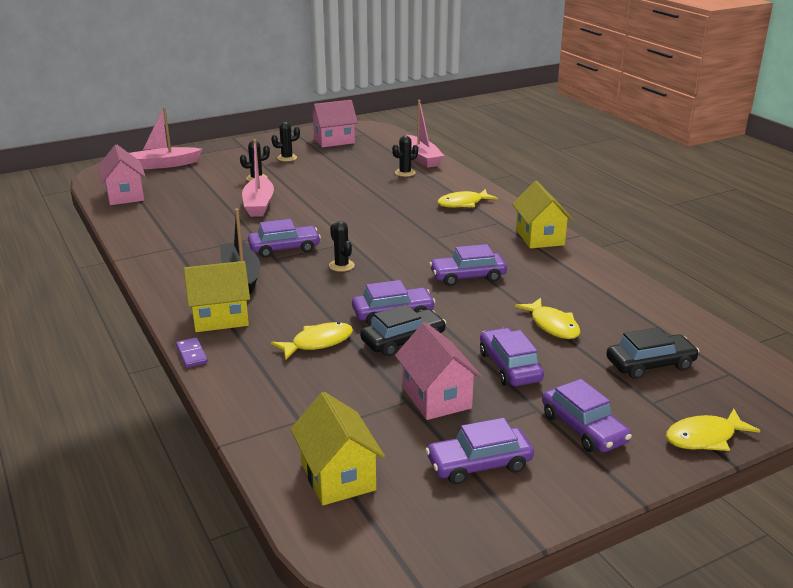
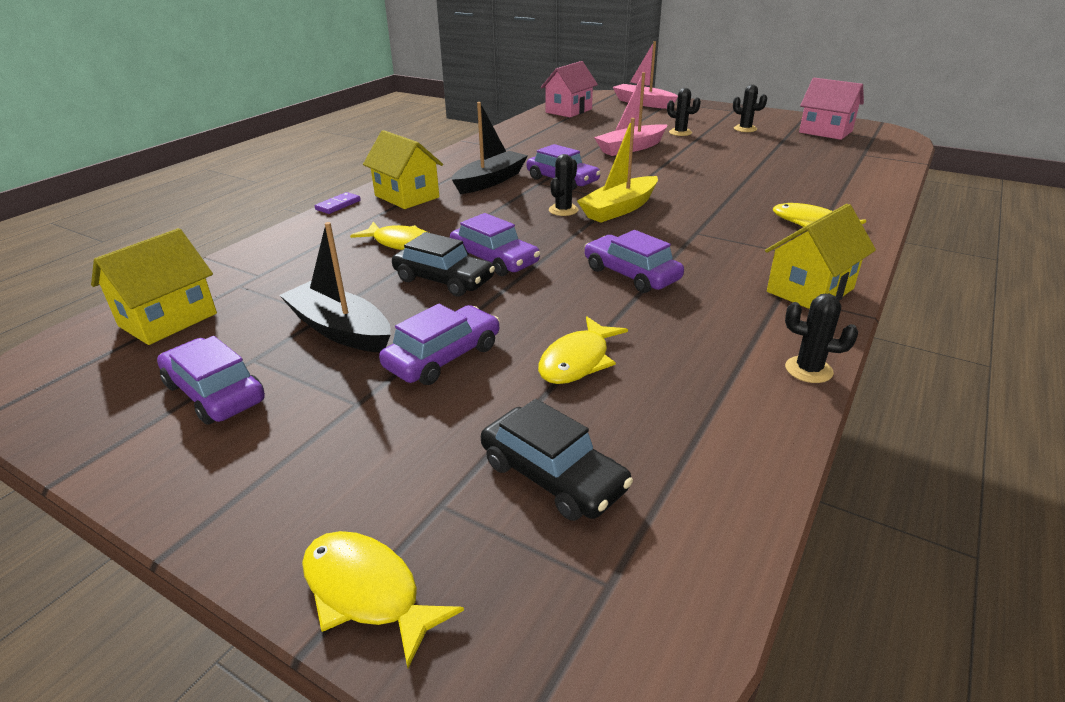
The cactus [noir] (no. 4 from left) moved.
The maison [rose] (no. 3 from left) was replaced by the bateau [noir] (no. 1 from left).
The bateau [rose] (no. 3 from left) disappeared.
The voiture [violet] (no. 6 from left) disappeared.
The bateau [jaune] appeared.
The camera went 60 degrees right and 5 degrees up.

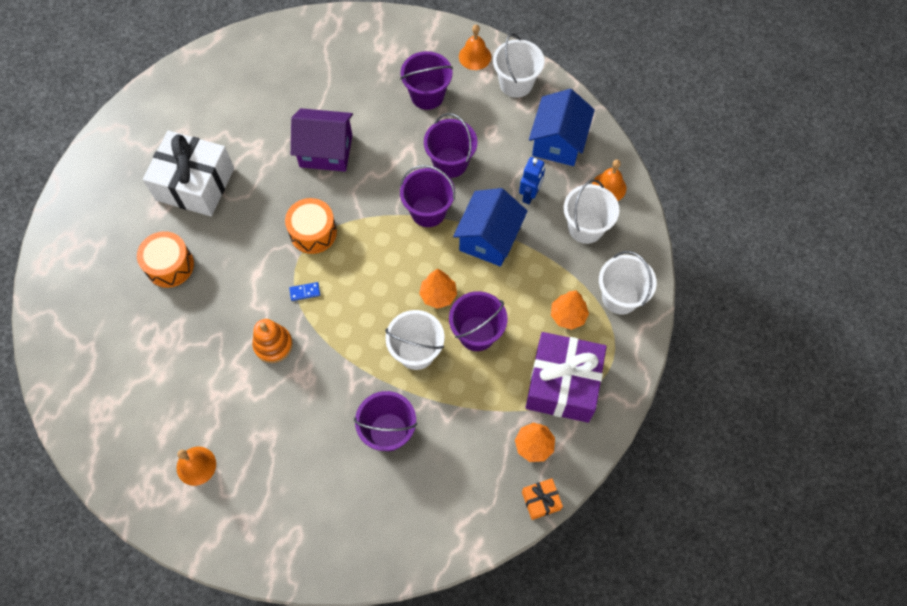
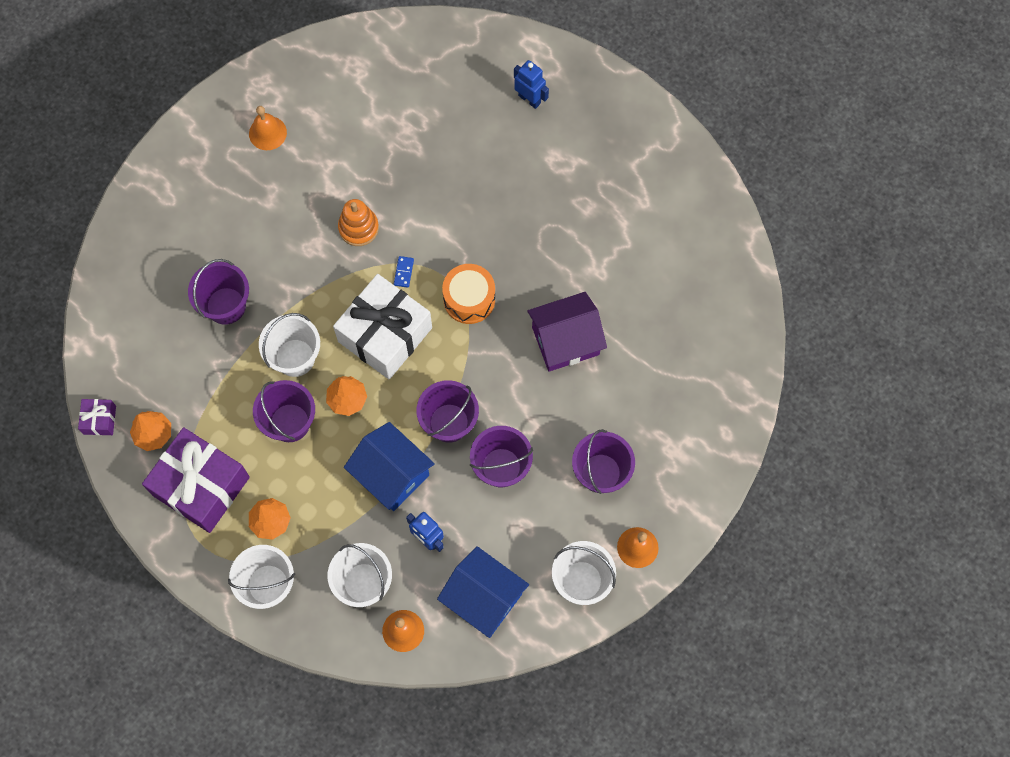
The tambour [orange] (no. 1 from left) disappeared.
The cadeau [blanc] moved.
The maison [violet] turned 45 degrees clockwise.
The cadeau [orange] became the cadeau [violet] (no. 1 from left).
The robot [bleu] (no. 2 from left) appeared.
The camera went 110 degrees right and 5 degrees up.

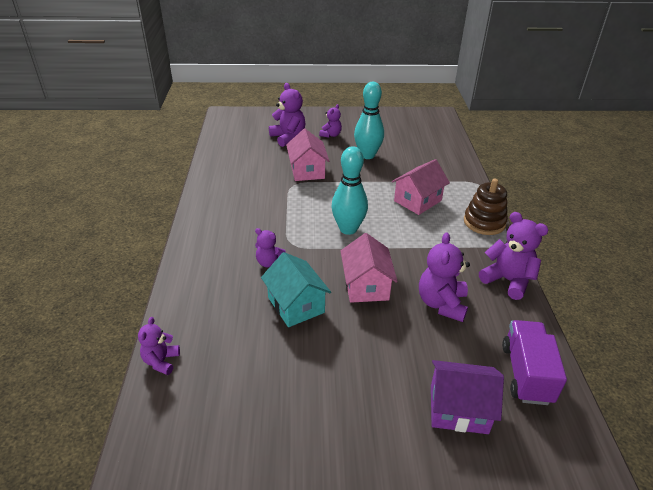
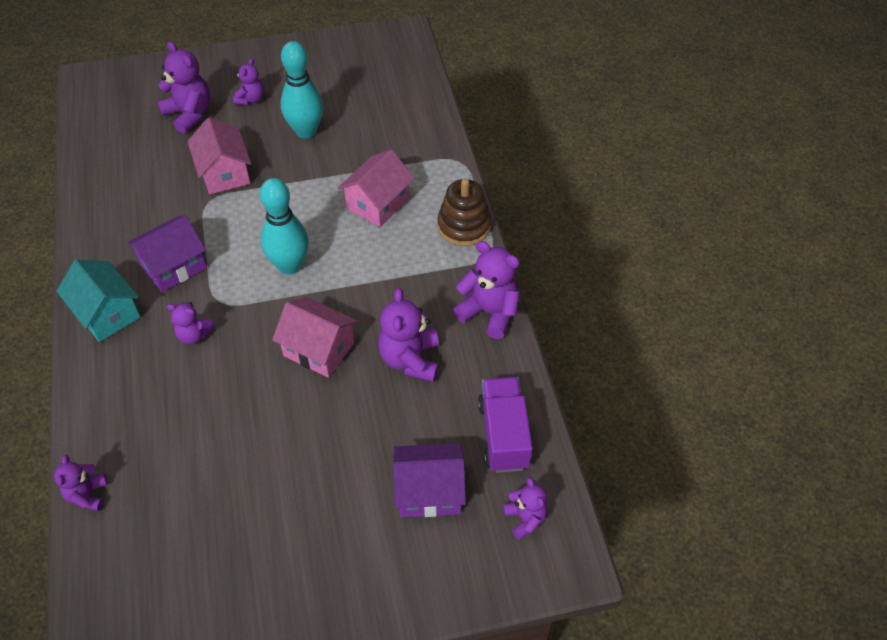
The maison [turquoise] moved.
The maison [rose] (no. 2 from left) turned 45 degrees counterclockwise.
The maison [violet] (no. 1 from left) appeared.
The ours en peluche [violet] (no. 7 from left) appeared.
The camera went 10 degrees left and 15 degrees up.

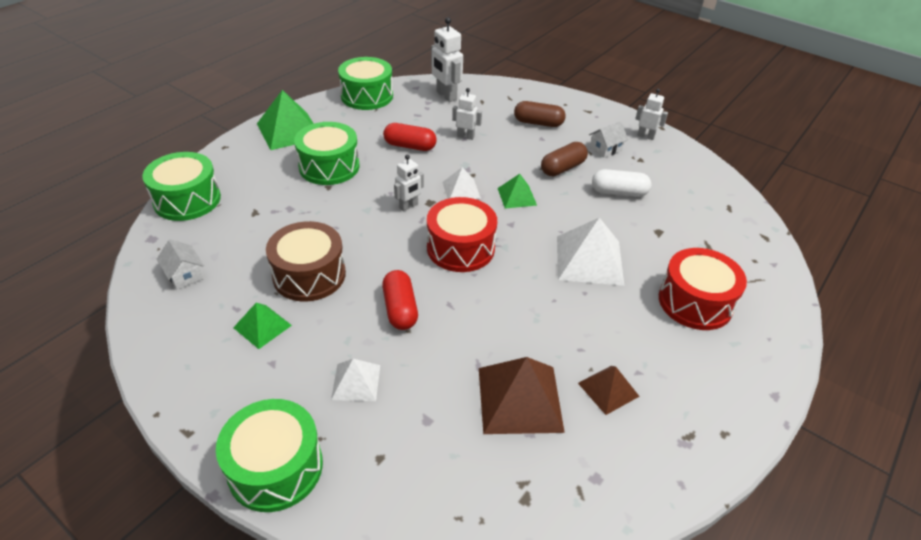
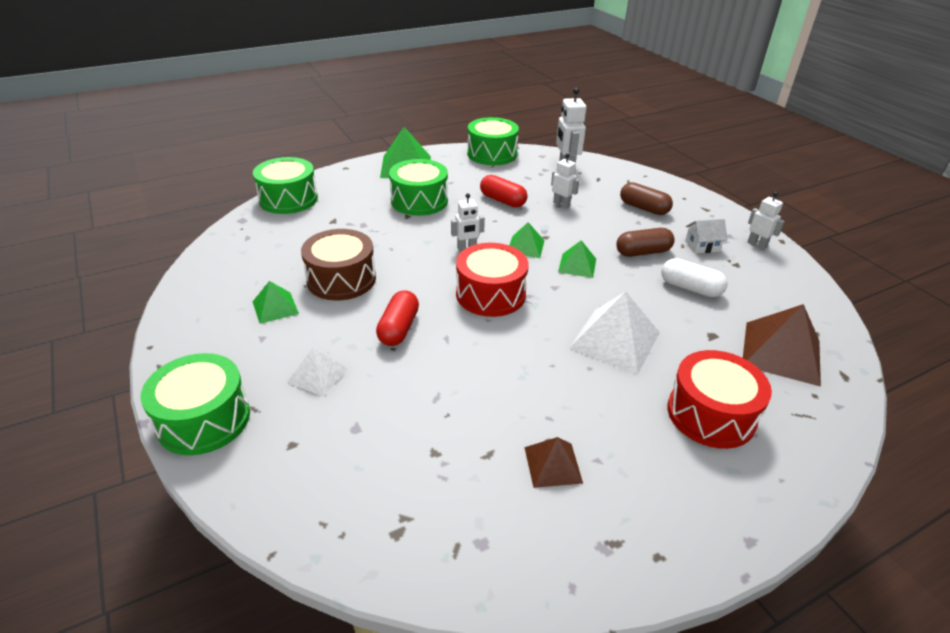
The maison [blanc] (no. 1 from left) disappeared.
The pyramide [blanc] (no. 2 from left) became the pyramide [vert] (no. 3 from left).
The pyramide [marron] (no. 1 from left in the first image) moved.
The camera went 25 degrees right and 5 degrees down.

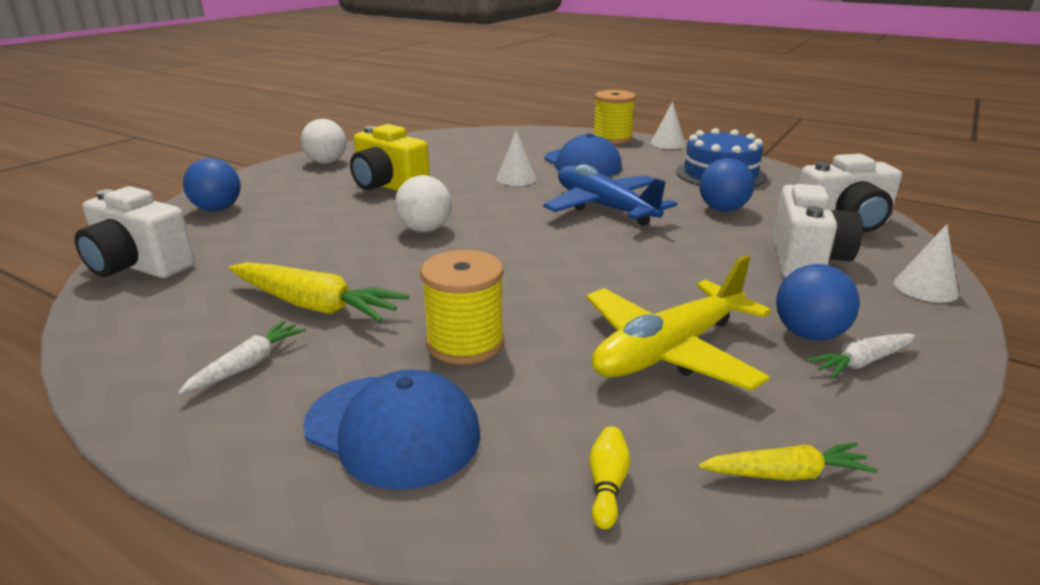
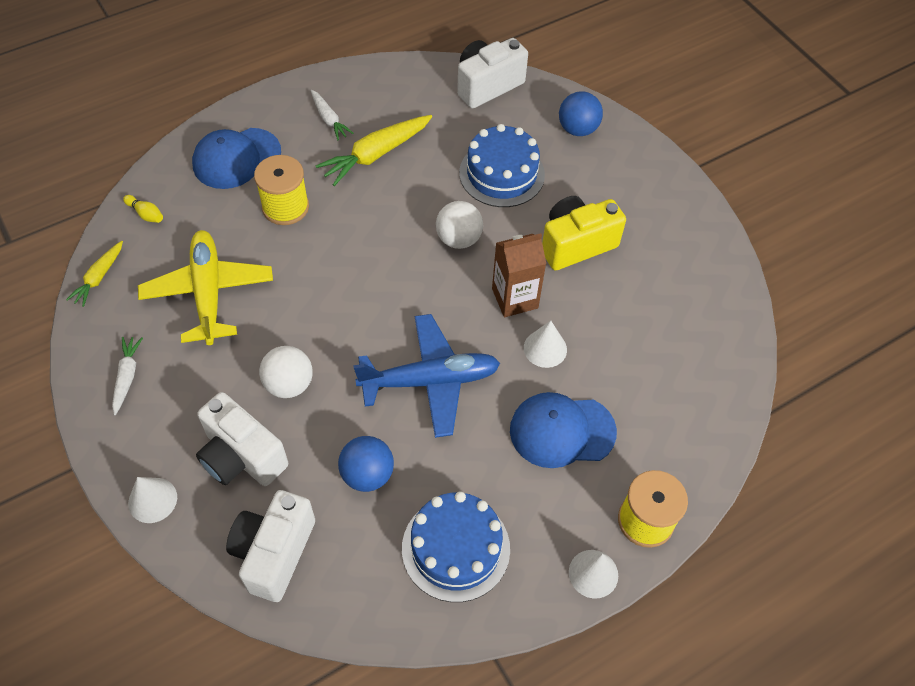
The balle [blanc] (no. 1 from left) moved.
The balle [bleu] (no. 3 from left) disappeared.
The gâteau [bleu] (no. 2 from left) appeared.
The brique de lait [marron] appeared.
The camera went 115 degrees right and 30 degrees up.

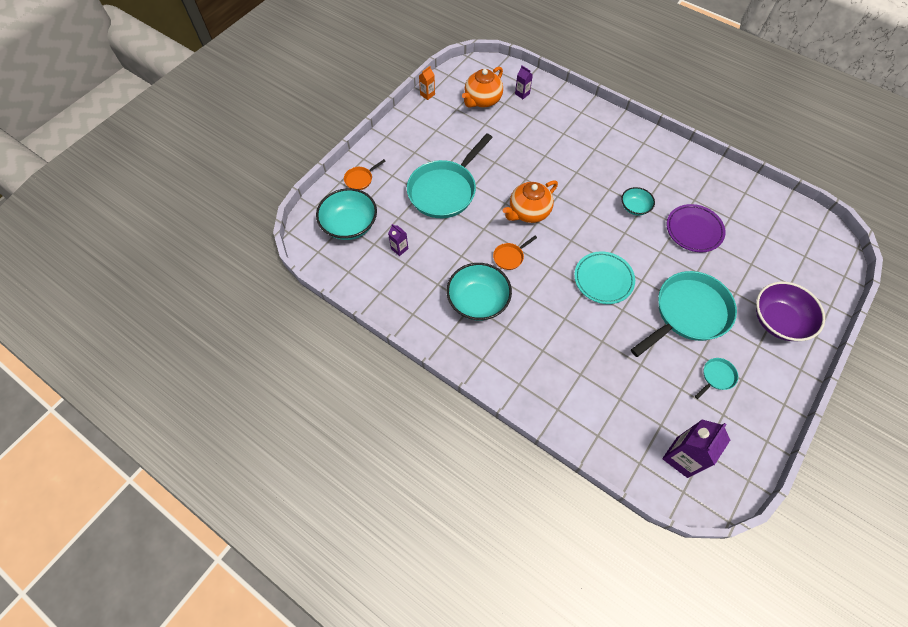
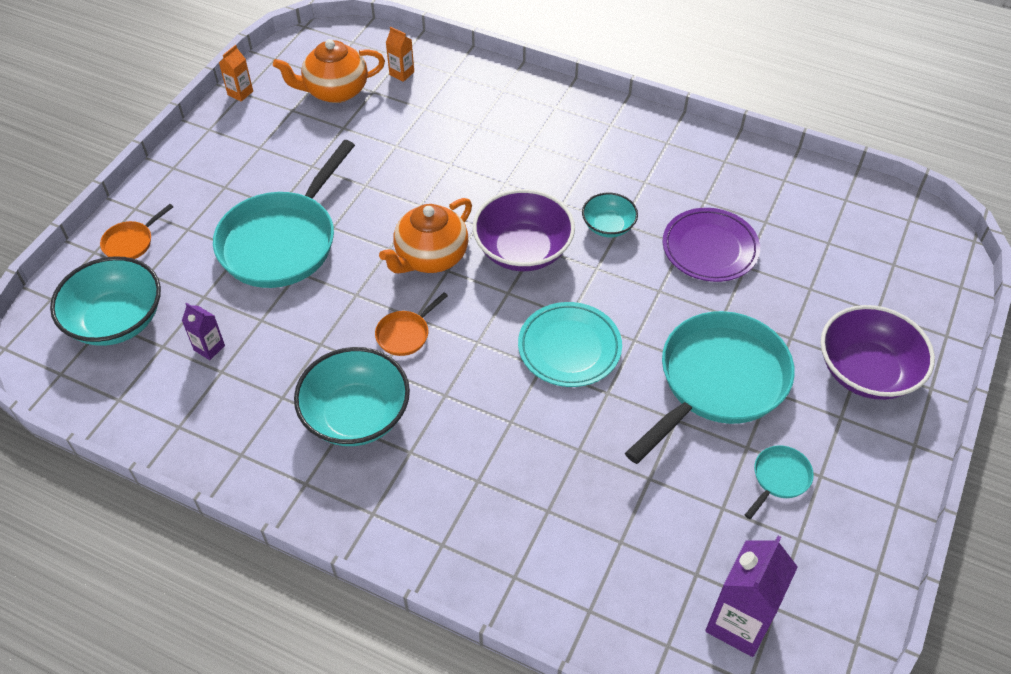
The théière [orange] (no. 1 from left) turned 45 degrees clockwise.
The brique de lait [violet] (no. 2 from left) became the brique de lait [orange] (no. 2 from left).
The bol [violet] (no. 1 from left) appeared.
The camera went 10 degrees left and 10 degrees down.

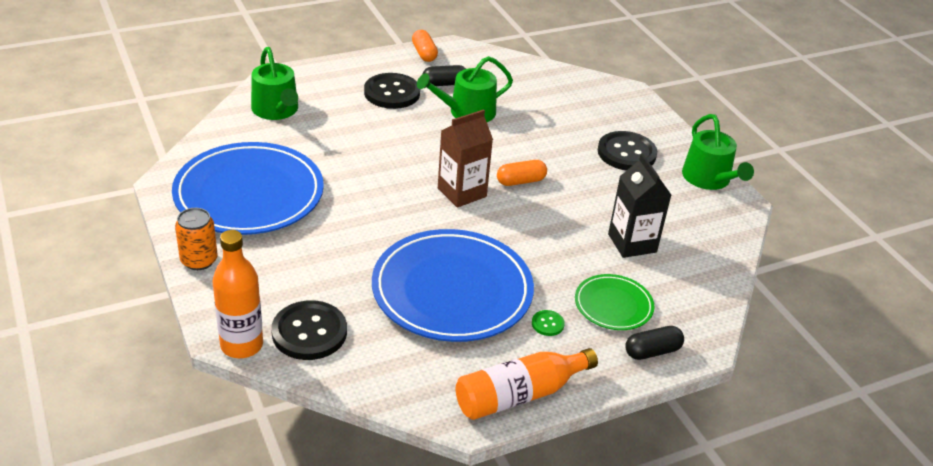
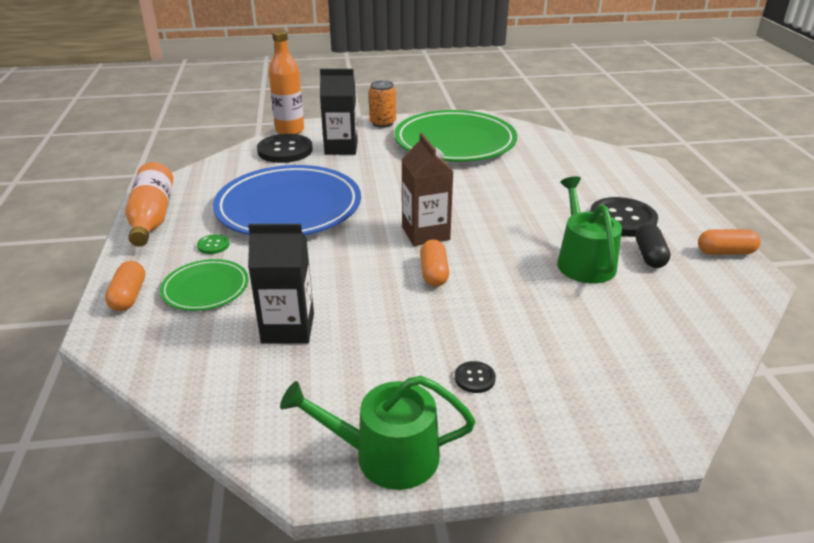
The assiette [bleu] (no. 1 from left) became the assiette [vert] (no. 2 from left).
The arrosoir [vert] (no. 1 from left) disappeared.
The bouton [noir] (no. 3 from left in the first image) changed to 0.45 times the size.
The gélule [noir] (no. 2 from left) became the gélule [orange] (no. 1 from left).
The brique de lait [noir] (no. 2 from left) appeared.
The camera went 110 degrees right and 5 degrees down.

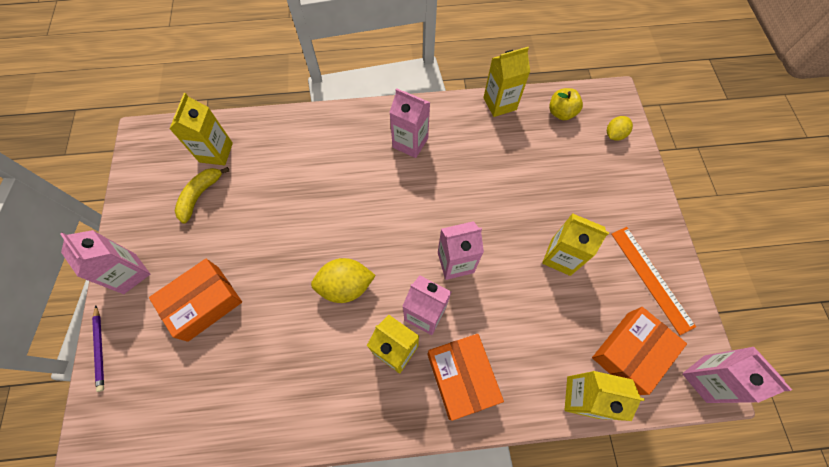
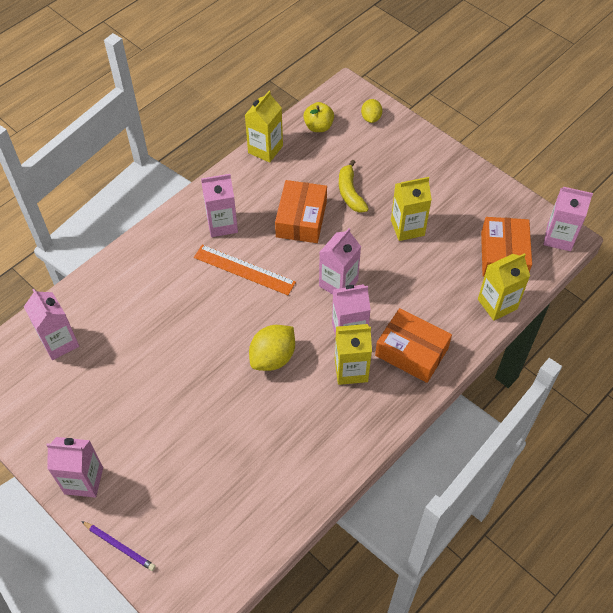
The boîte [orange] (no. 1 from left) moved.
The brique de lait [jaune] (no. 1 from left) became the brique de lait [rose] (no. 1 from left).
The banane [jaune] moved.
The règle [orange] moved.
The camera went 40 degrees left and 10 degrees down.

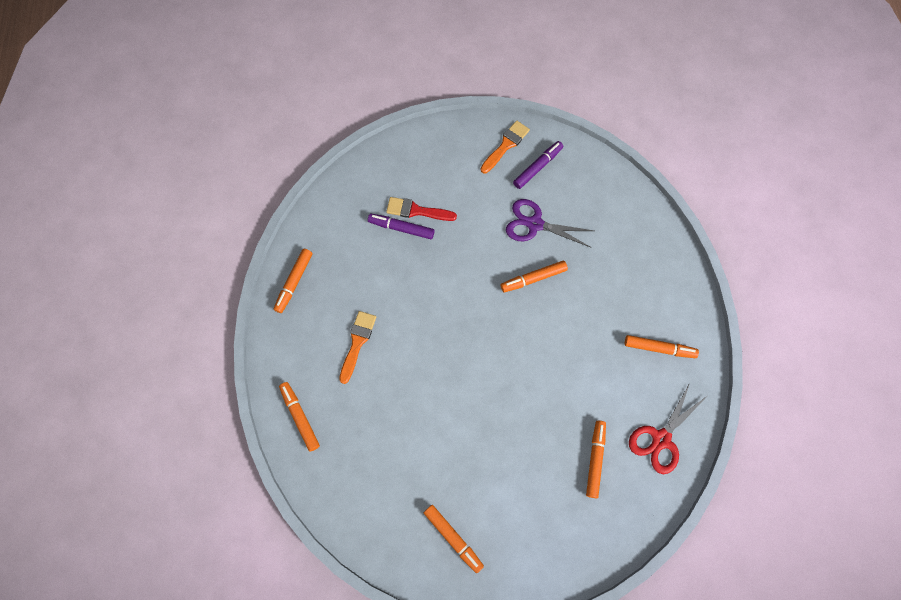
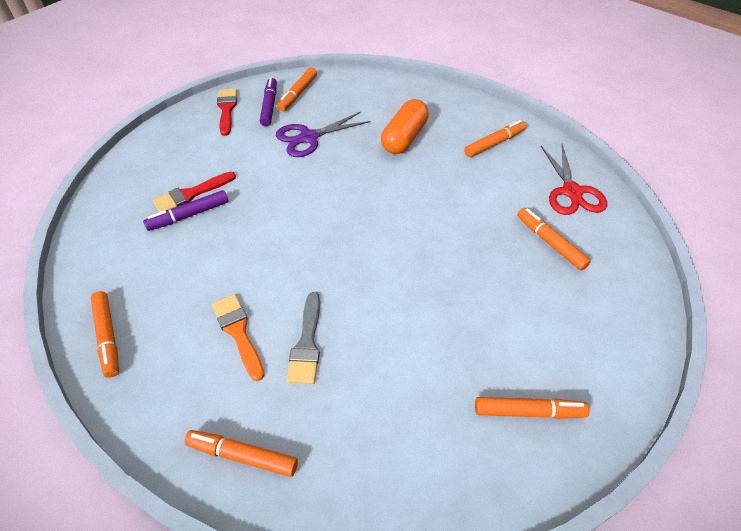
The pinceau [orange] (no. 2 from left) became the pinceau [rouge] (no. 2 from left).
The feutre [orange] (no. 4 from left in the first image) moved.
The pinceau [gris] appeared.
The gélule [orange] appeared.
The camera went 45 degrees left and 20 degrees down.

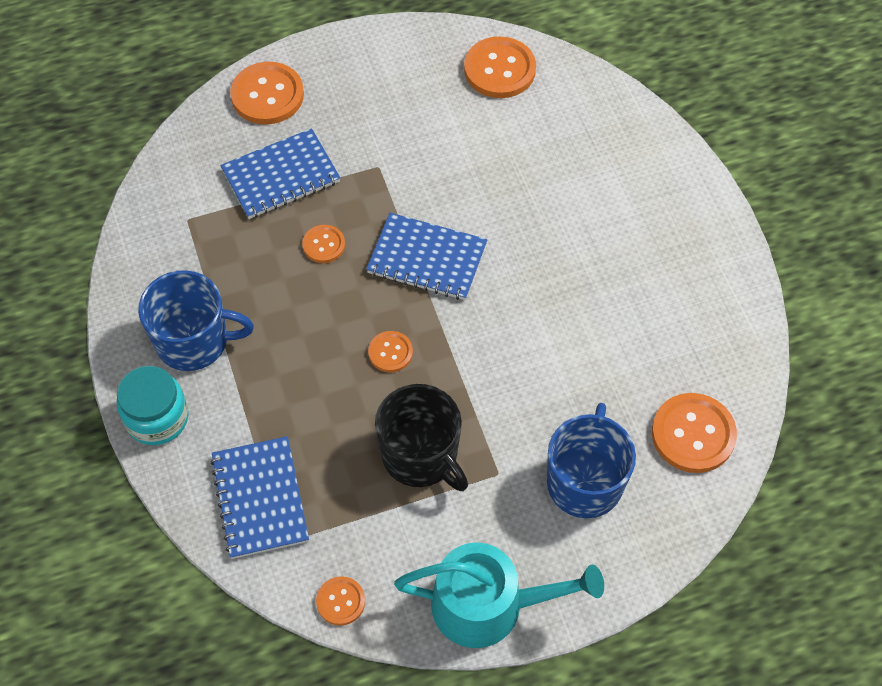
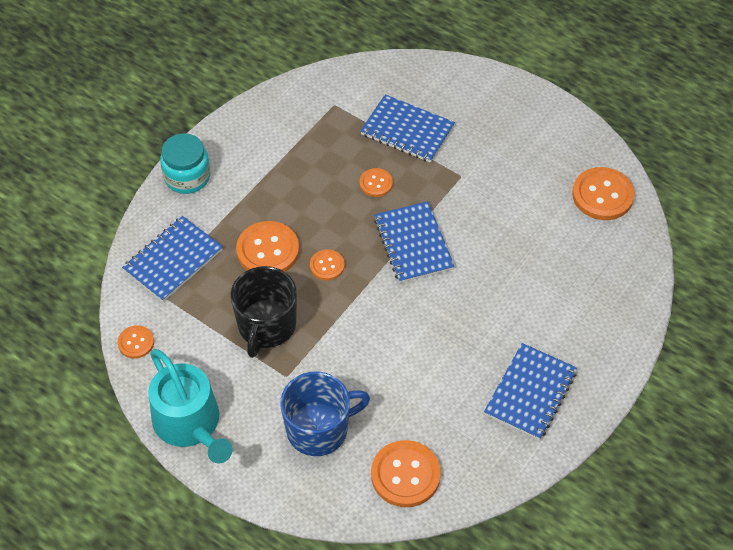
The tasse [bleu] (no. 1 from left) disappeared.
The bouton [orange] (no. 1 from left in the first image) moved.
The carnet [bleu] (no. 4 from left) appeared.
The camera went 55 degrees right and 5 degrees down.

